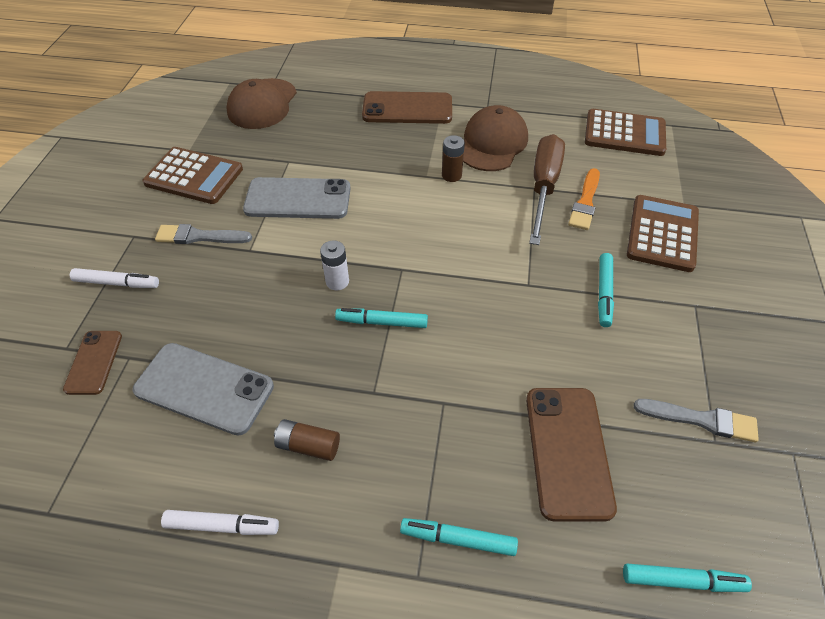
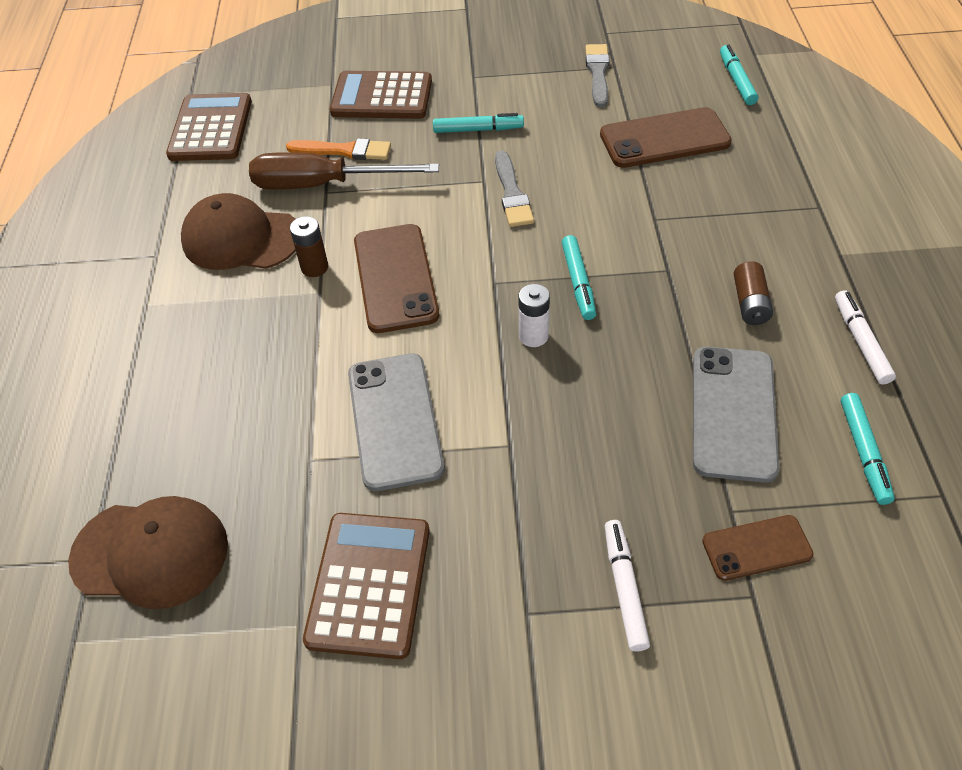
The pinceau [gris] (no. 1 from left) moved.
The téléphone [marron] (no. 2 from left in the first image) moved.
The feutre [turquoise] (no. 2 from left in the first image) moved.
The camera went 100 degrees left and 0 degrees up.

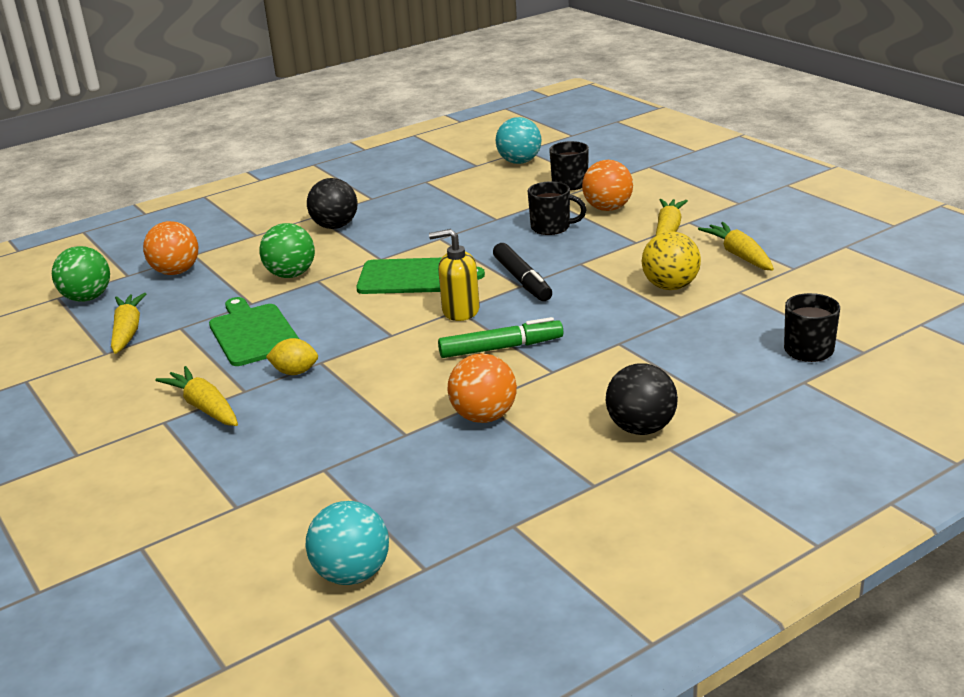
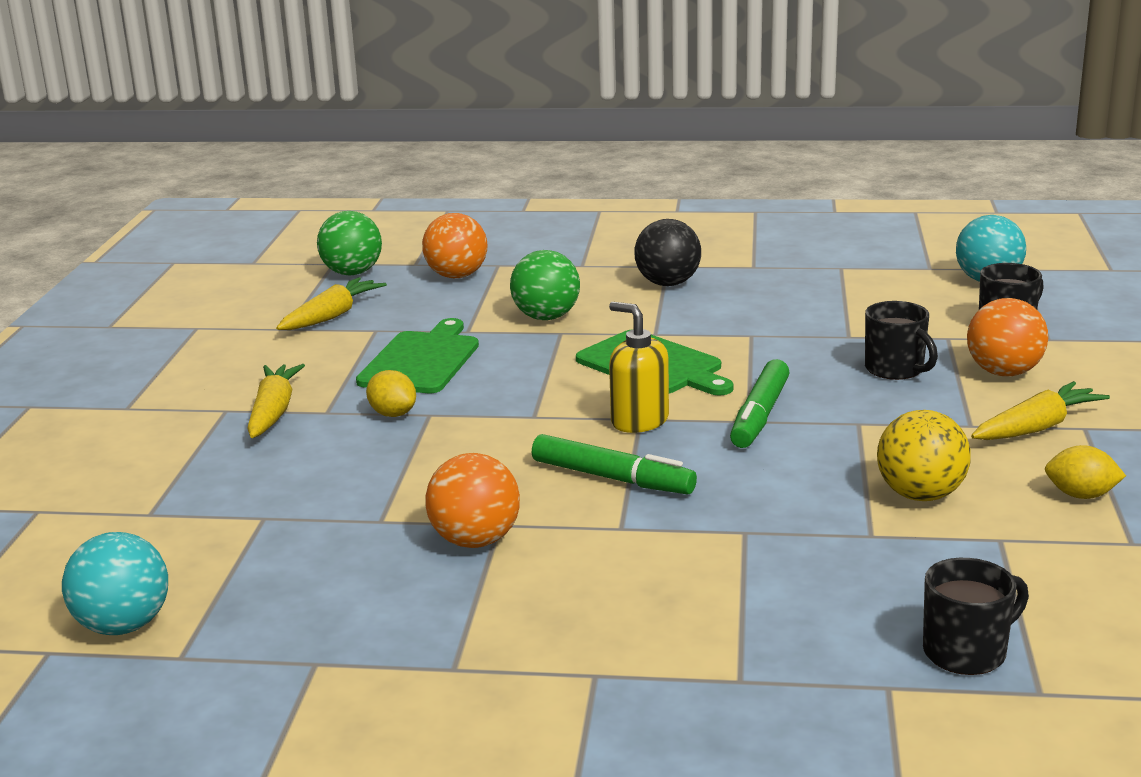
The feutre [noir] became the feutre [vert] (no. 2 from left).
The balle [noir] (no. 2 from left) disappeared.
The carotte [jaune] (no. 4 from left) was replaced by the citron [jaune] (no. 2 from left).
The camera went 40 degrees right and 5 degrees down.

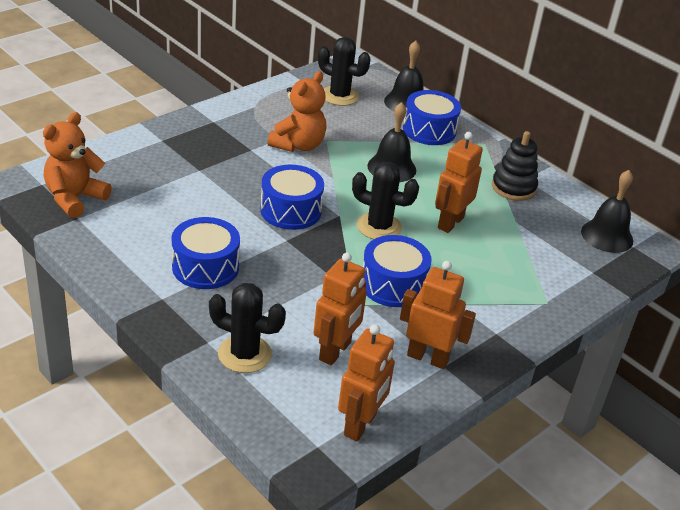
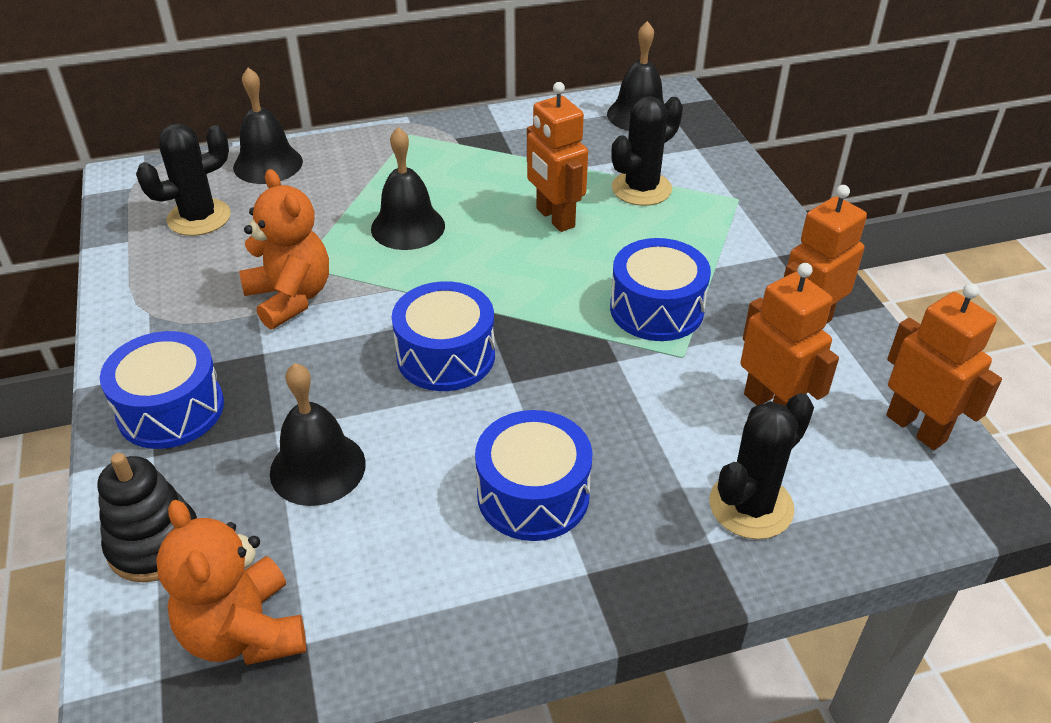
The cactus [noir] (no. 3 from left in the first image) moved.
The tambour [bleu] (no. 4 from left in the first image) moved.
The jouet à empiler [noir] moved.
The cloche [noir] (no. 2 from left) appeared.
The camera went 60 degrees left and 5 degrees up.

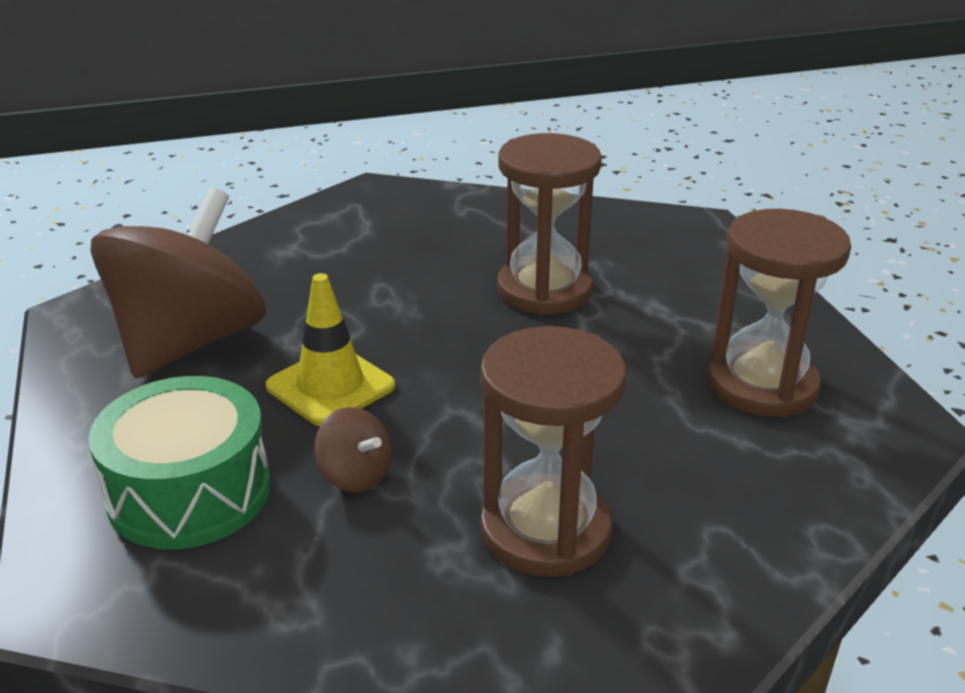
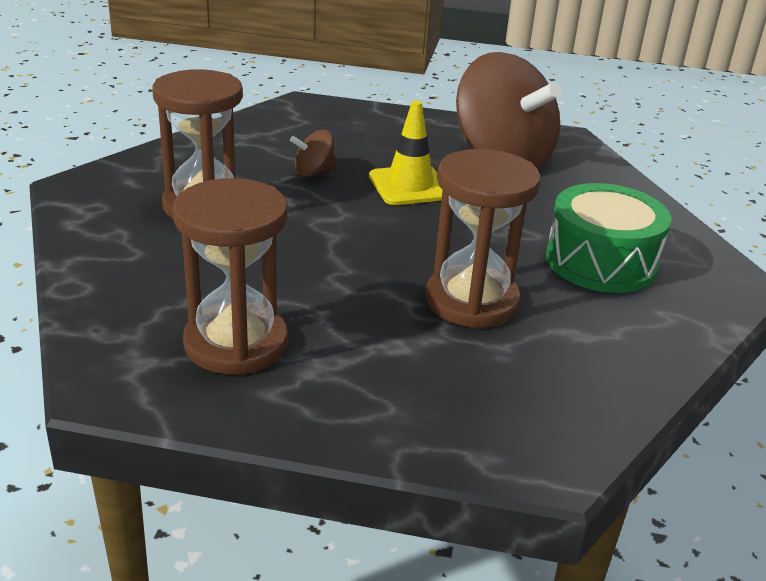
The tambour [vert] moved.
The camera went 115 degrees right and 0 degrees up.

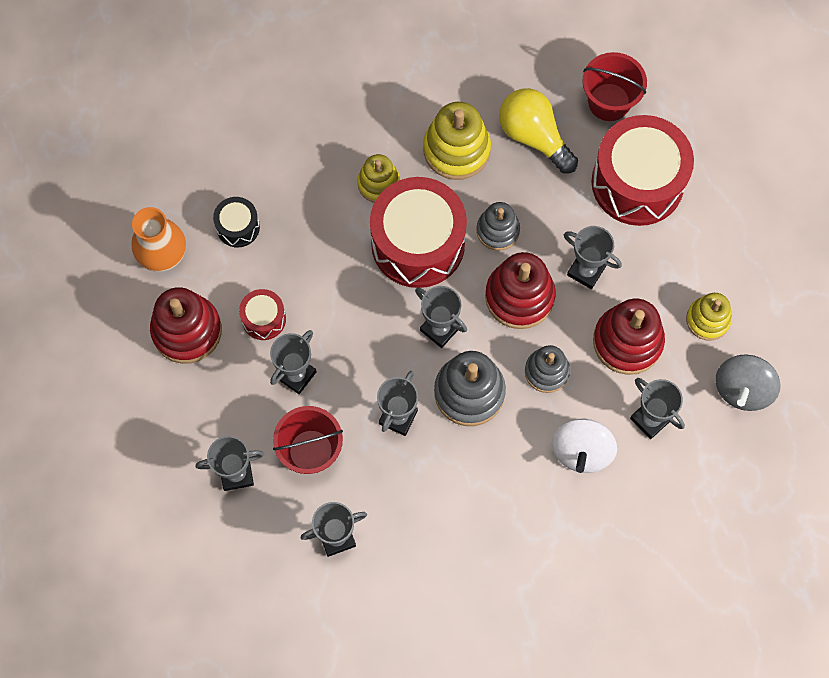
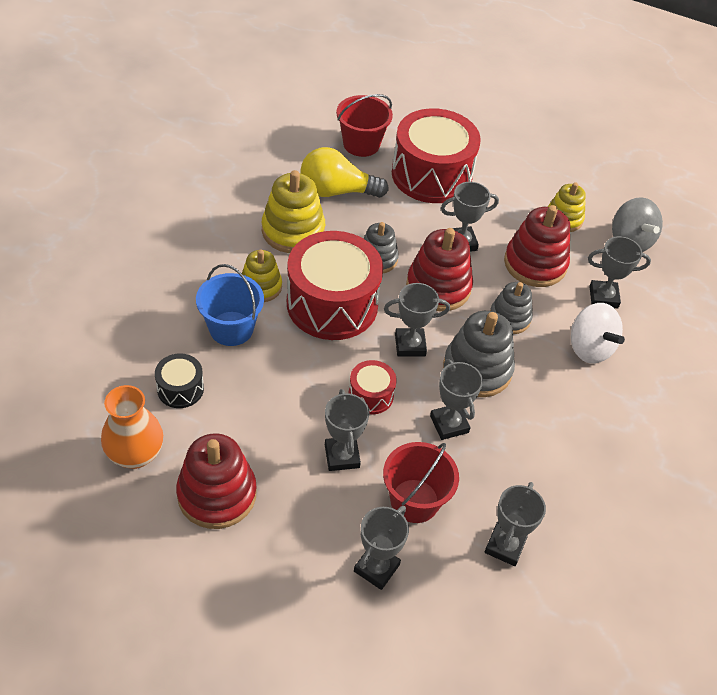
The tambour [rouge] (no. 1 from left in the first image) moved.
The seau [bleu] appeared.
The camera went 50 degrees left and 20 degrees down.

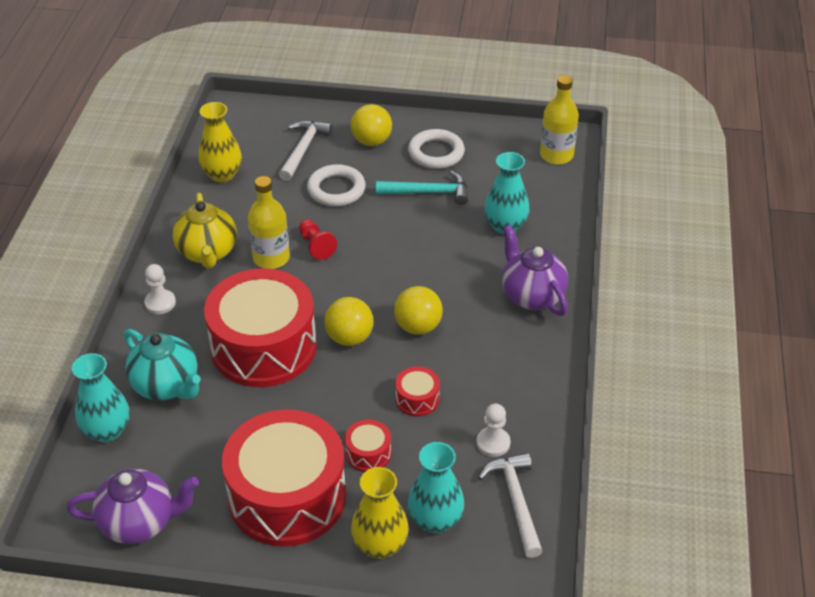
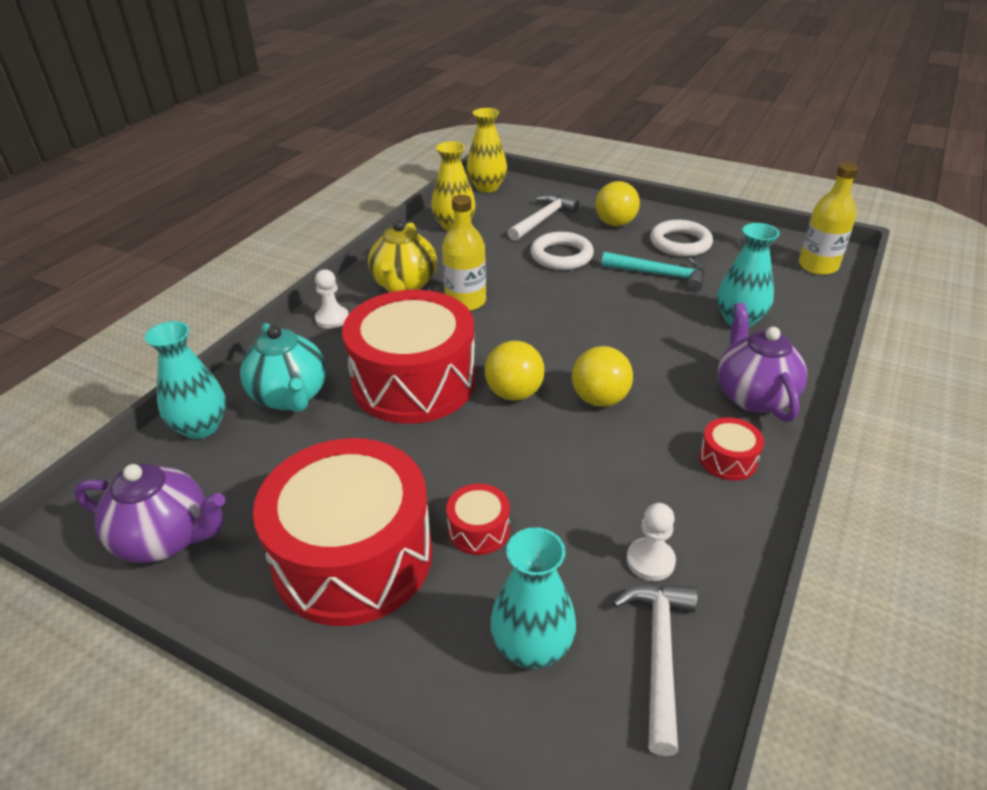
The pion [rouge] disappeared.
The vase [jaune] (no. 2 from left) moved.
The tambour [rouge] (no. 4 from left) moved.
The camera went 20 degrees right and 5 degrees down.

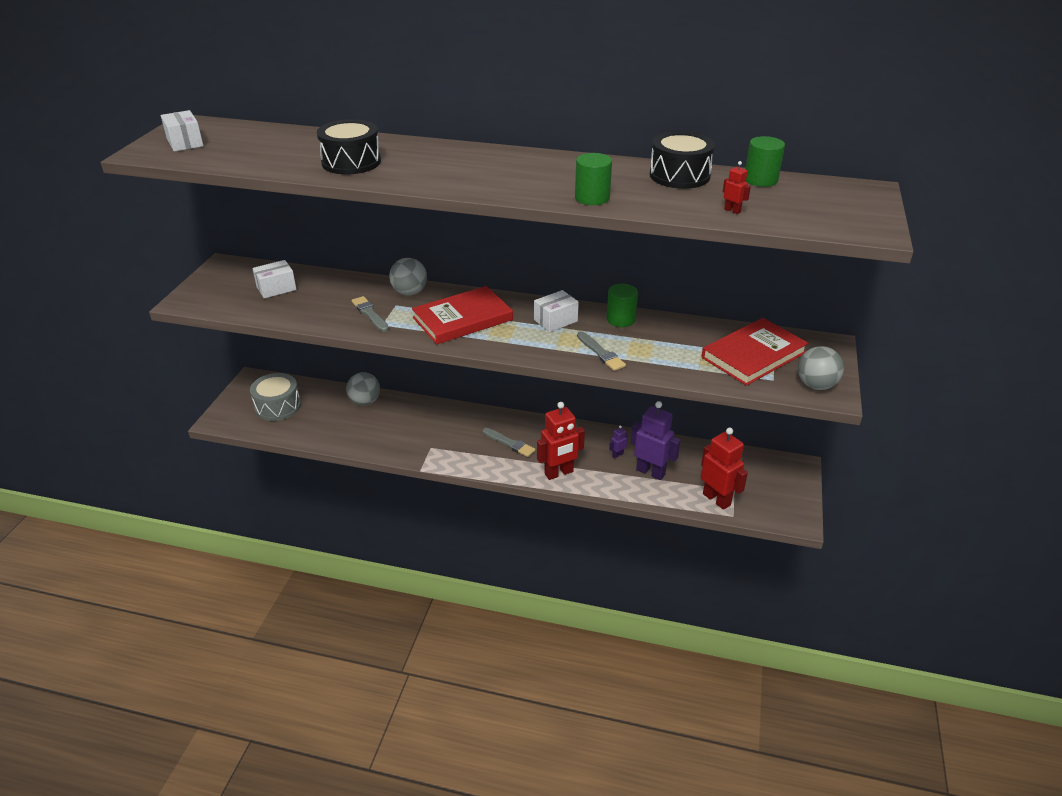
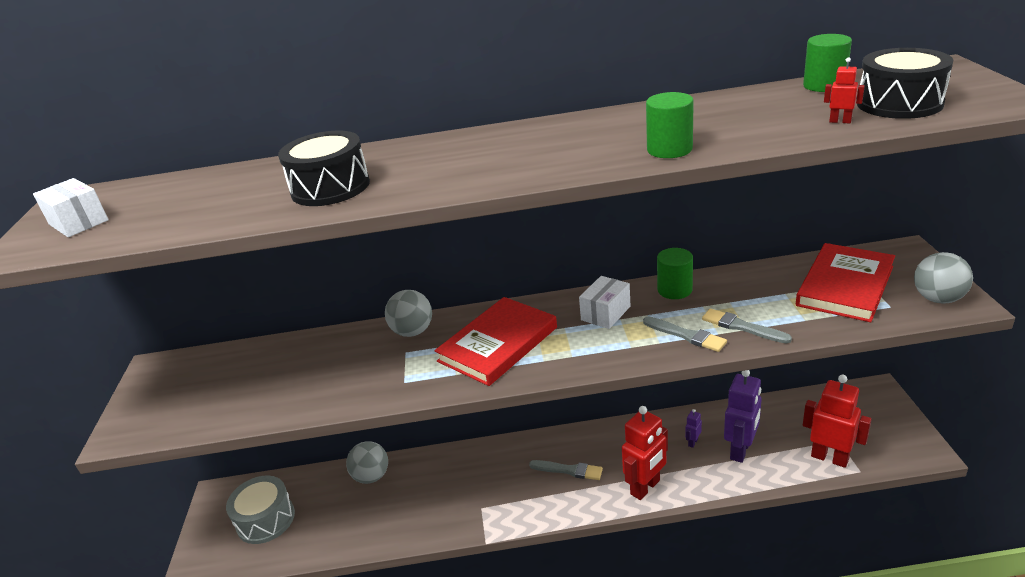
The boîte [blanc] (no. 2 from left) disappeared.
The pinceau [gris] (no. 1 from left in the first image) moved.
The robot [violet] (no. 2 from left) turned 105 degrees clockwise.
The tambour [noir] (no. 2 from left) moved.
The camera went 15 degrees left and 5 degrees down.

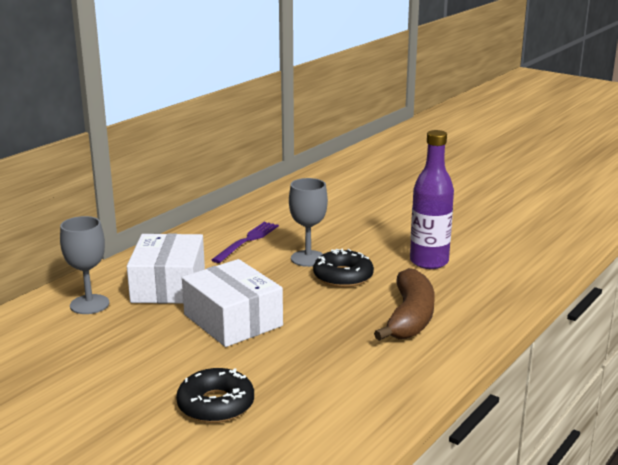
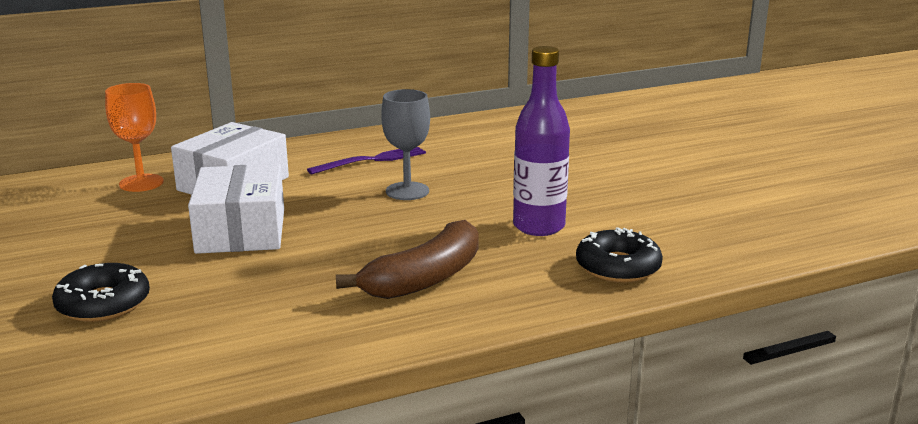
The verre à pied [gris] (no. 1 from left) became the verre à pied [orange].
The beignet [noir] (no. 2 from left) moved.
The camera went 30 degrees right and 0 degrees up.

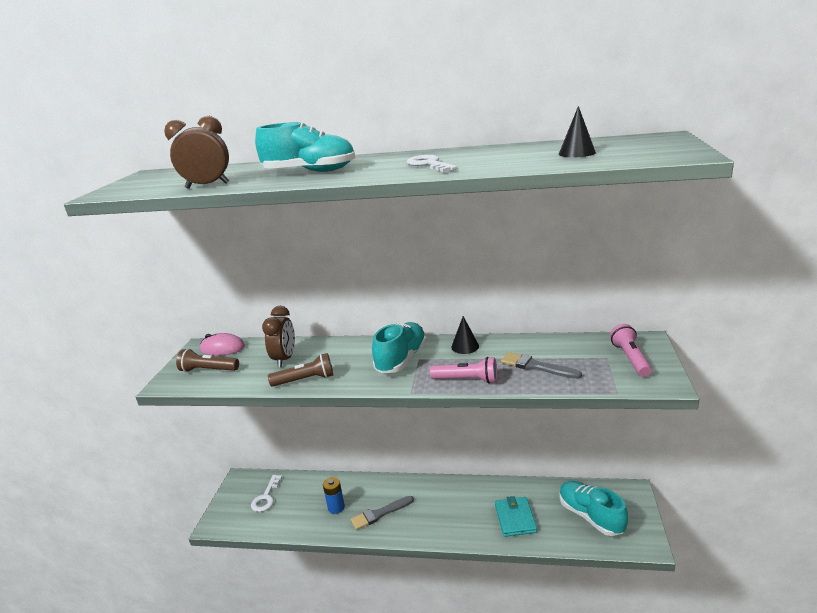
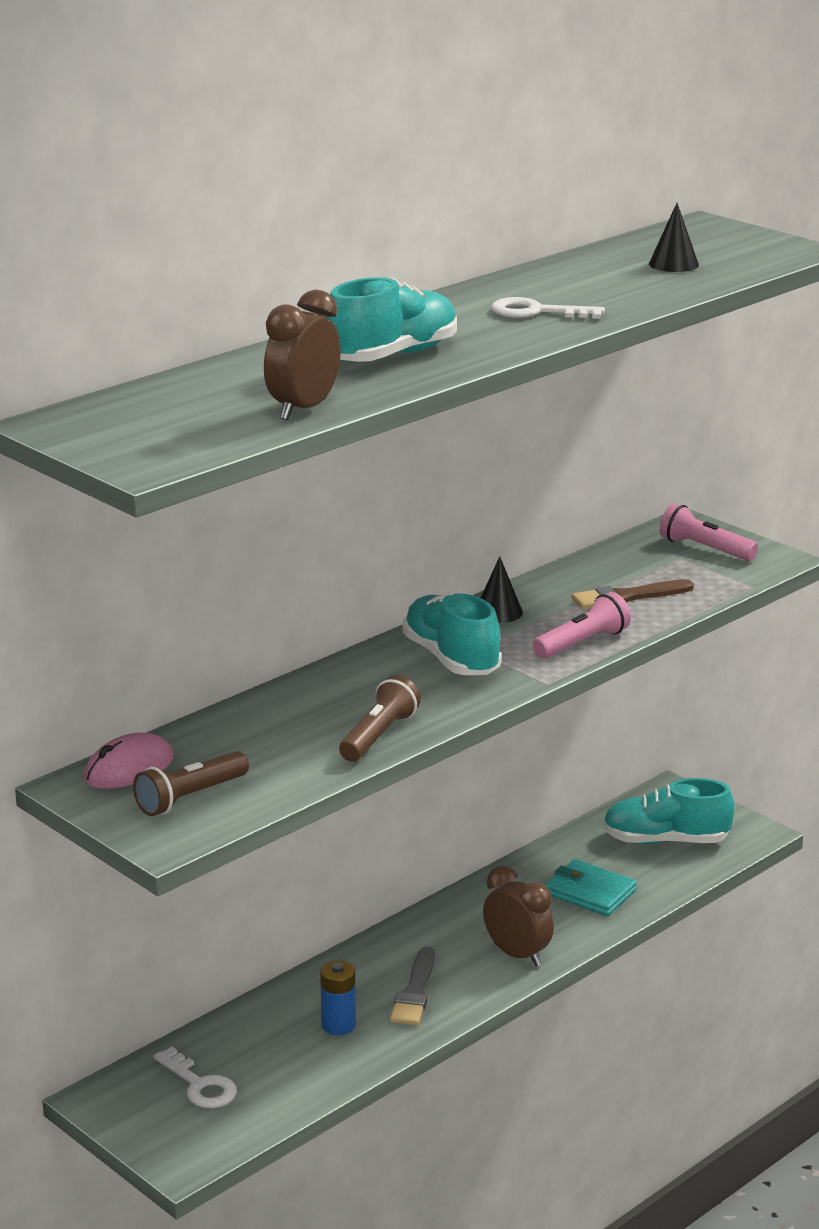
The réveil [marron] (no. 2 from left) moved.
The pinceau [gris] (no. 2 from left) became the pinceau [marron].
The camera went 55 degrees left and 0 degrees up.

